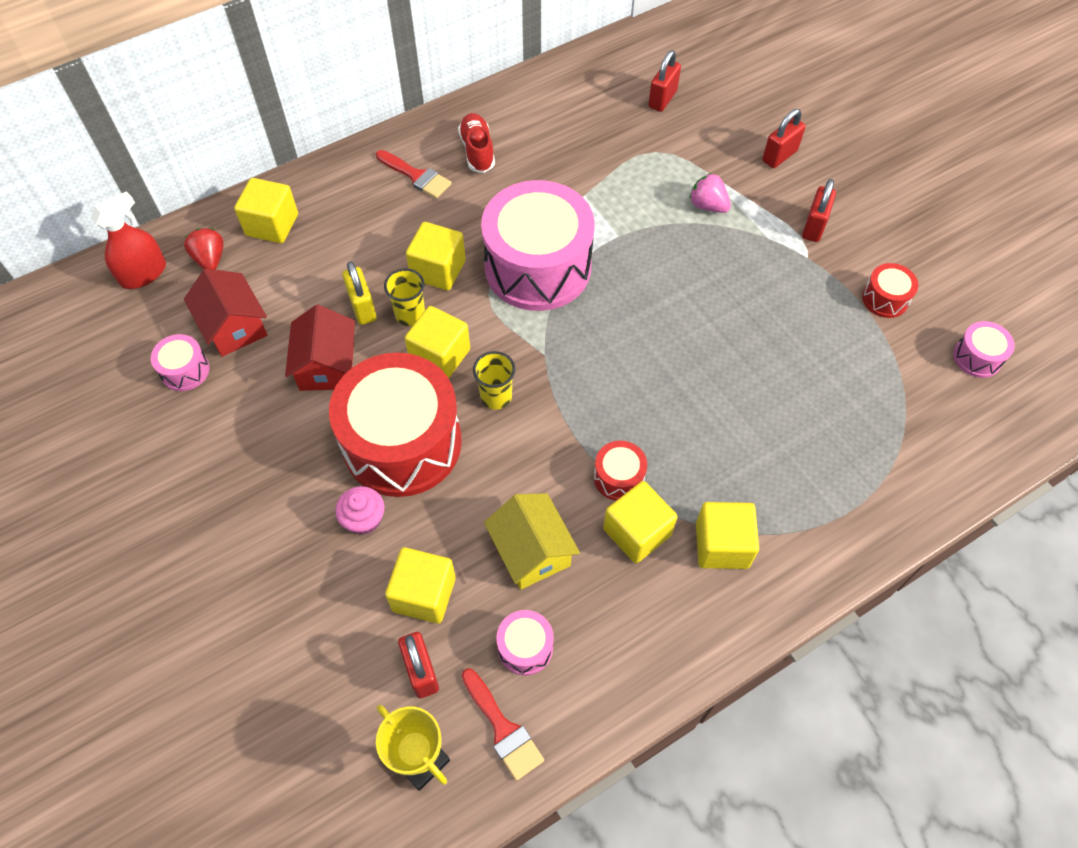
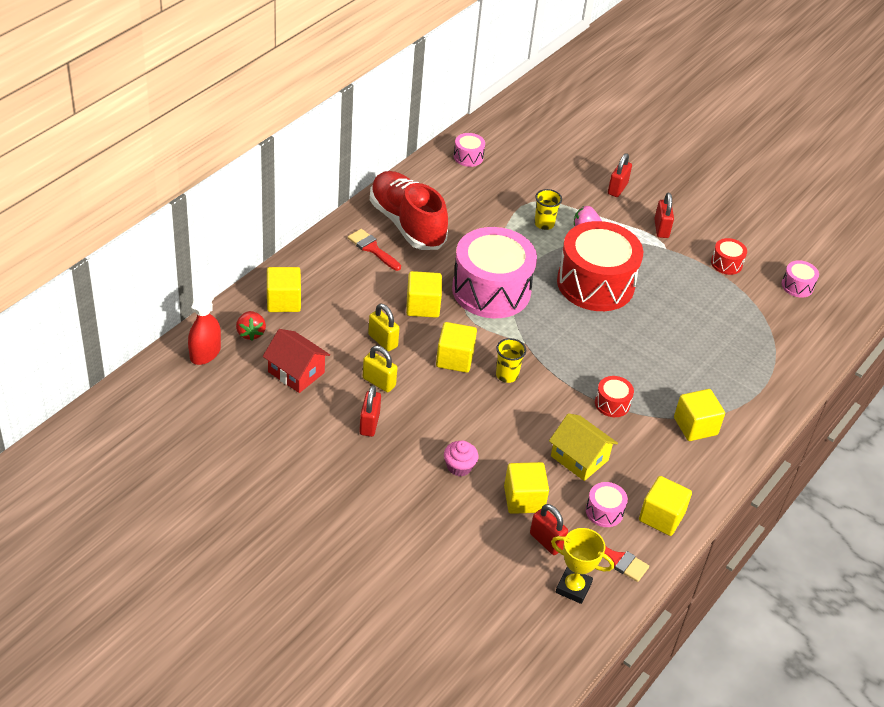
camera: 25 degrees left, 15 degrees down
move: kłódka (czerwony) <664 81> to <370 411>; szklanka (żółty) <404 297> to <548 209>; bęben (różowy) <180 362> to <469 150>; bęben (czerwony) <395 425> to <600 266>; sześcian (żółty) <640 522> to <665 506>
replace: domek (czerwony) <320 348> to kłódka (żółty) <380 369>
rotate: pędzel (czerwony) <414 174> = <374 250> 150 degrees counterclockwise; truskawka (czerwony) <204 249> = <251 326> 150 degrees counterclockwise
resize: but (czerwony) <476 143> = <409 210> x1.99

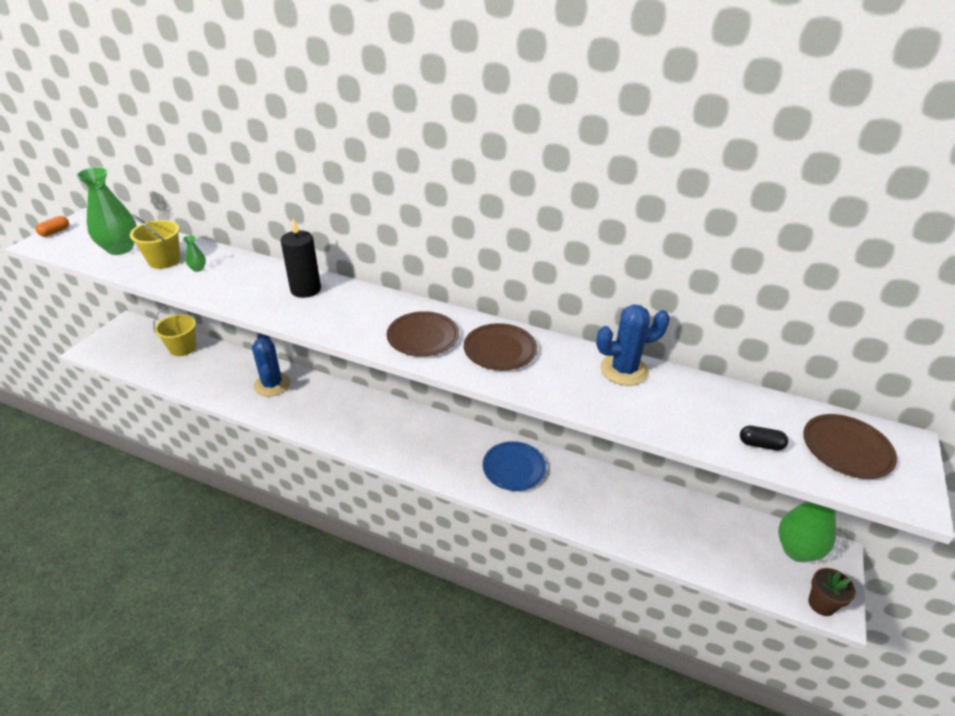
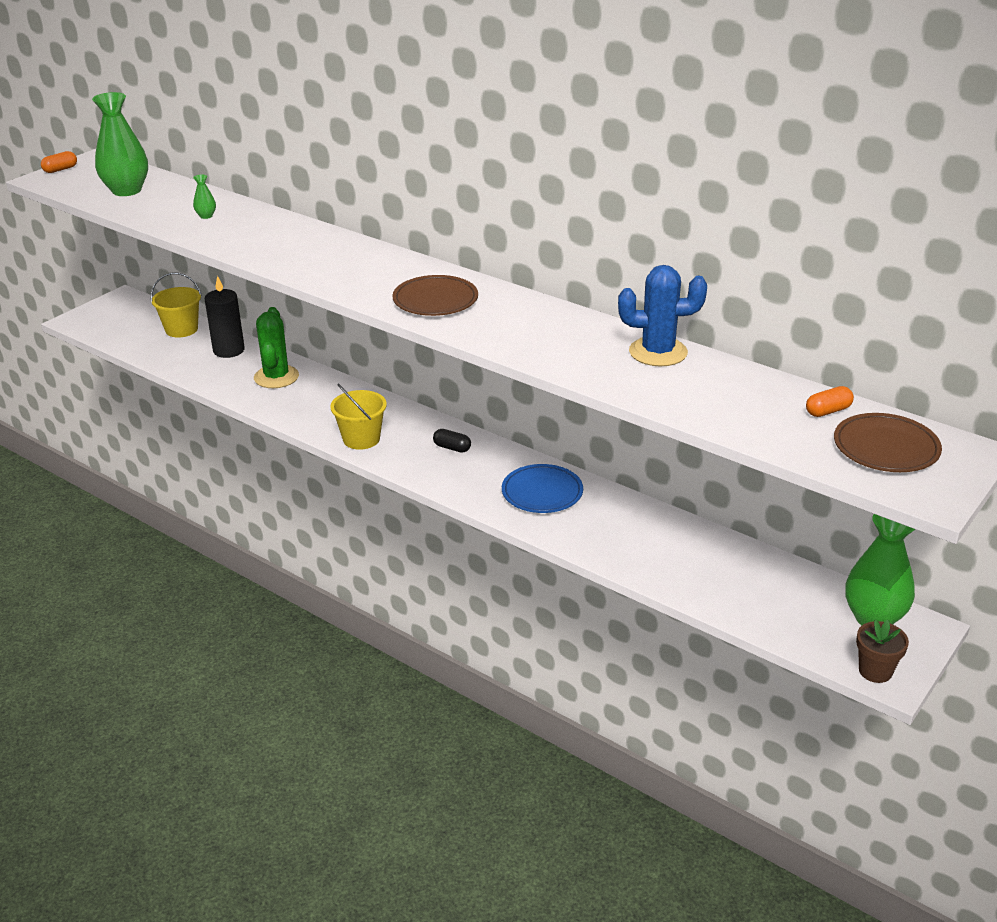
camera: 15 degrees right, 5 degrees down
delete: talerz (brązowy) <500 346>
insert: kapsułka (pomarańczowy) <830 401>
move: wiadro (żółty) <155 242> to <358 417>; świeca (czarny) <301 258> to <225 317>; kapsułka (czarny) <764 438> to <452 441>
recolor: kaktus (niebieski) <271 365> to kaktus (zielony) <276 347>

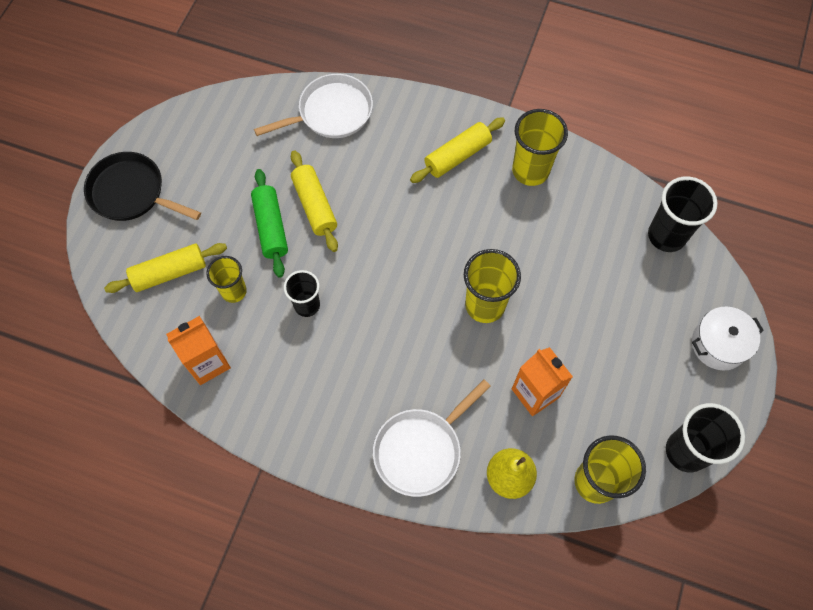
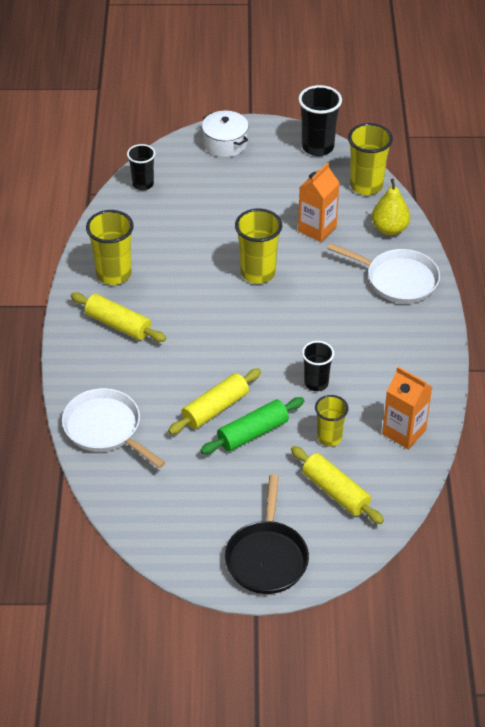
camera: 110 degrees left, 20 degrees down
resize: szklanka (czarny) <683 214> = <141 167> x0.65

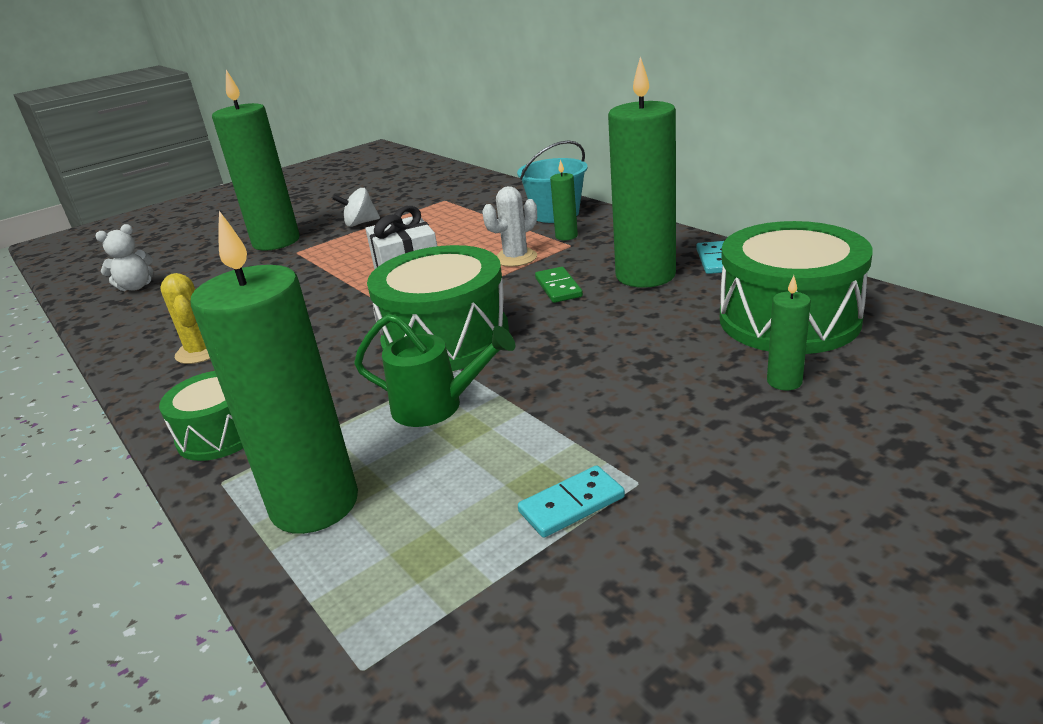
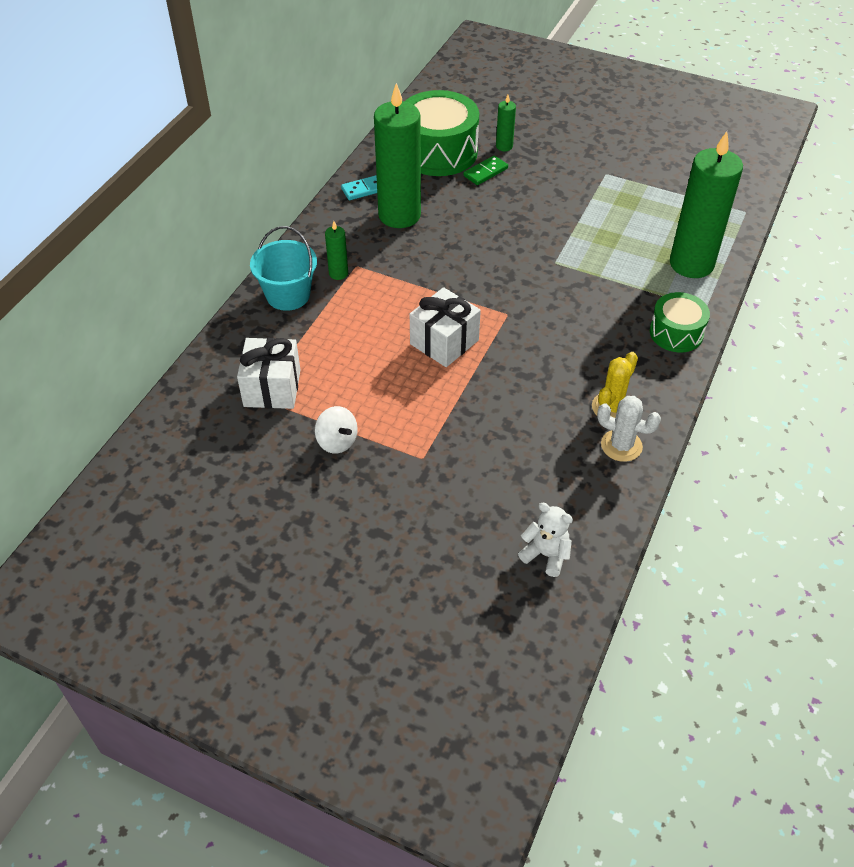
camera: 120 degrees left, 20 degrees up
delete: świeca (zielony) <256 160>; bęben (zielony) <438 308>; konewka (zielony) <434 370>; kostka domina (turkusowy) <571 501>
insert: prezent (biały) <268 373>
move: kaktus (biały) <509 226> to <629 429>; kostka domina (zielony) <559 285> to <485 170>

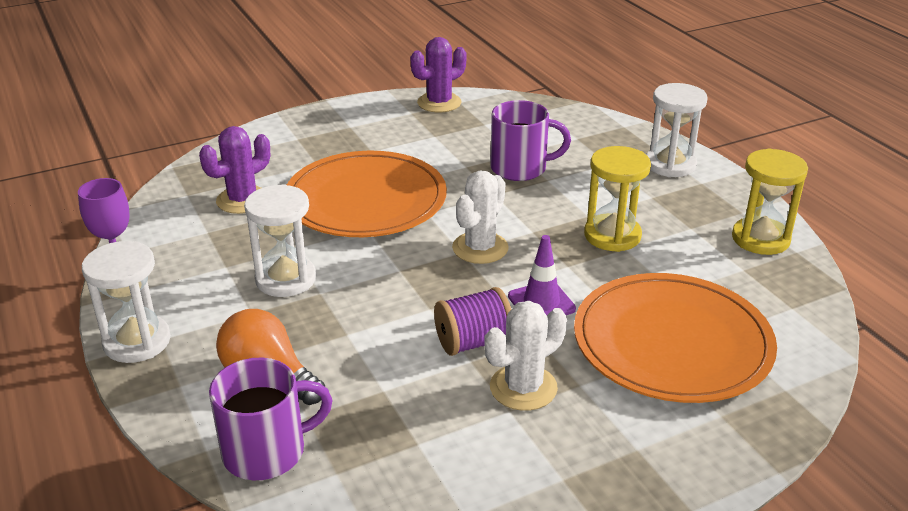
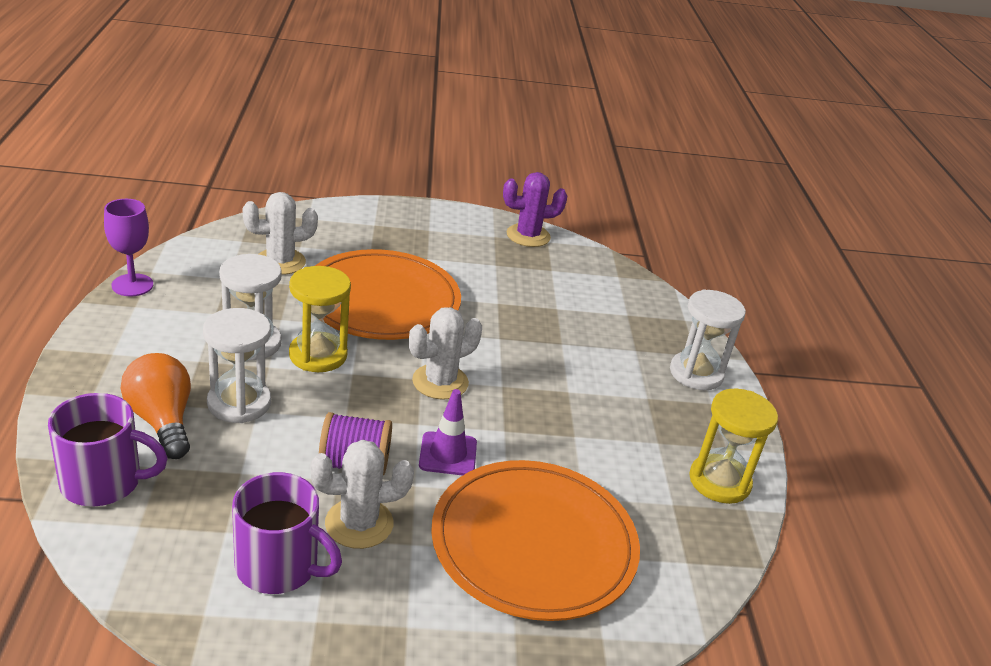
camera: 20 degrees right, 0 degrees up
move: kubek (fioletowy) <530 140> to <287 533>; klepsydra (żółty) <617 199> to <320 319>; klepsydra (biały) <126 302> to <237 365>
recolor: kaktus (fioletowy) <234 170> to kaktus (biały) <280 233>

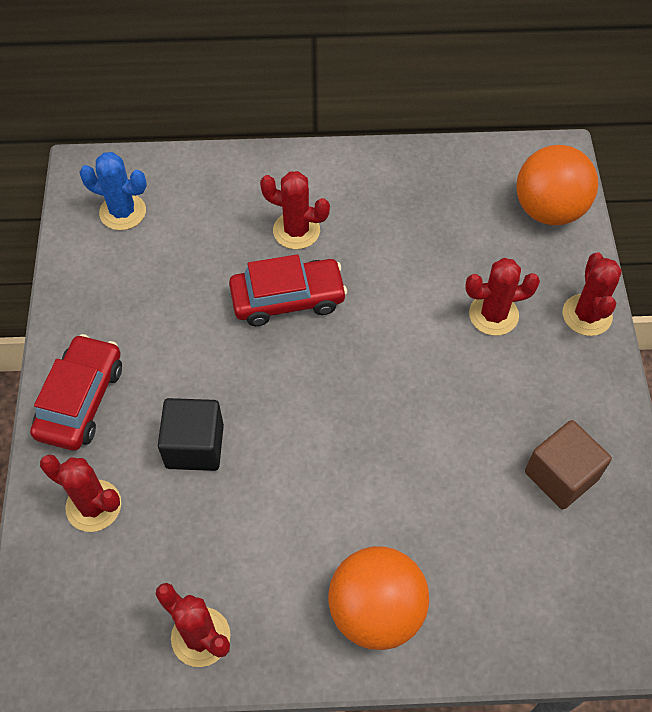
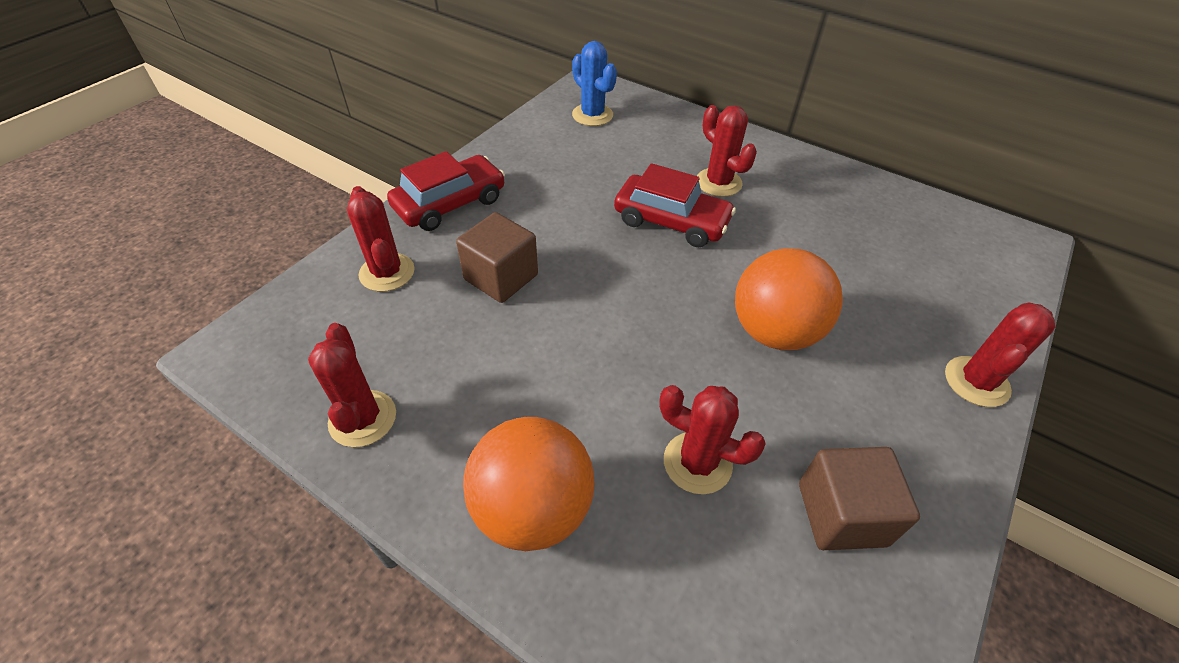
camera: 35 degrees right, 10 degrees down
move: piłka (pomarańczowy) <557 185> to <789 299>; kaktus (czerwony) <502 297> to <712 439>
recolor: sześcian (czarny) <191 434> to sześcian (brązowy) <497 257>

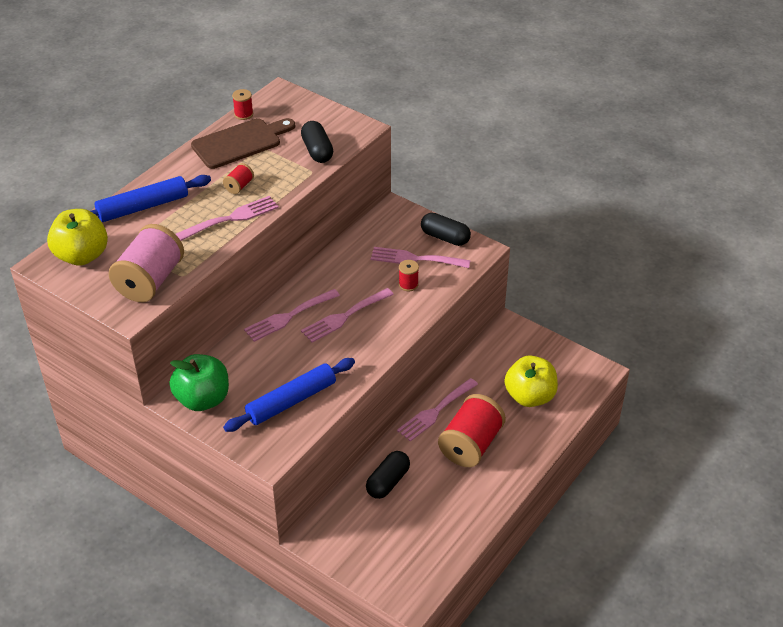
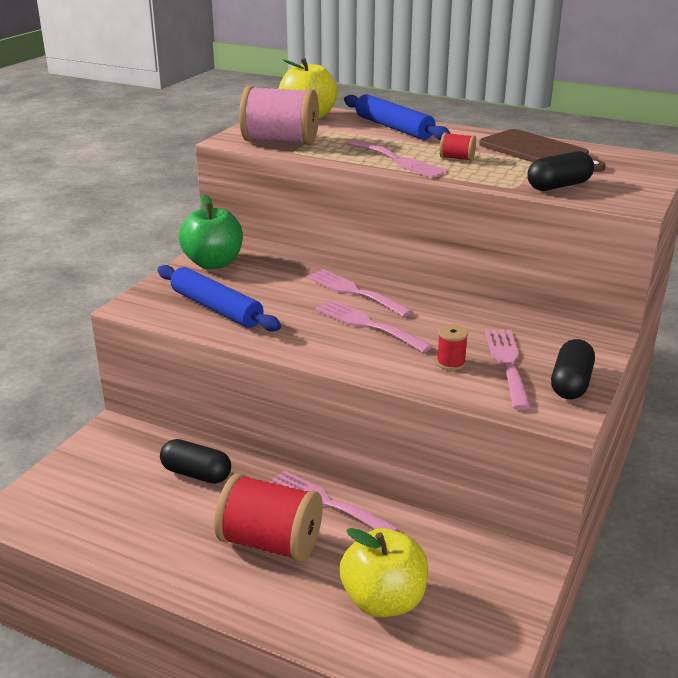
camera: 80 degrees right, 15 degrees down
delete: szpulka (czerwony) <242 104>

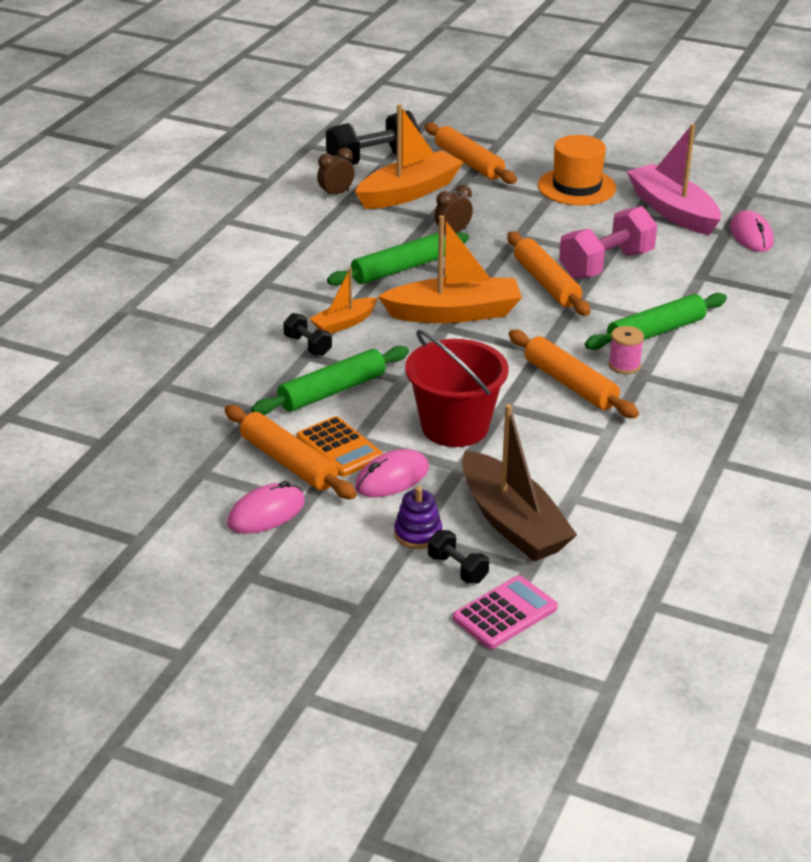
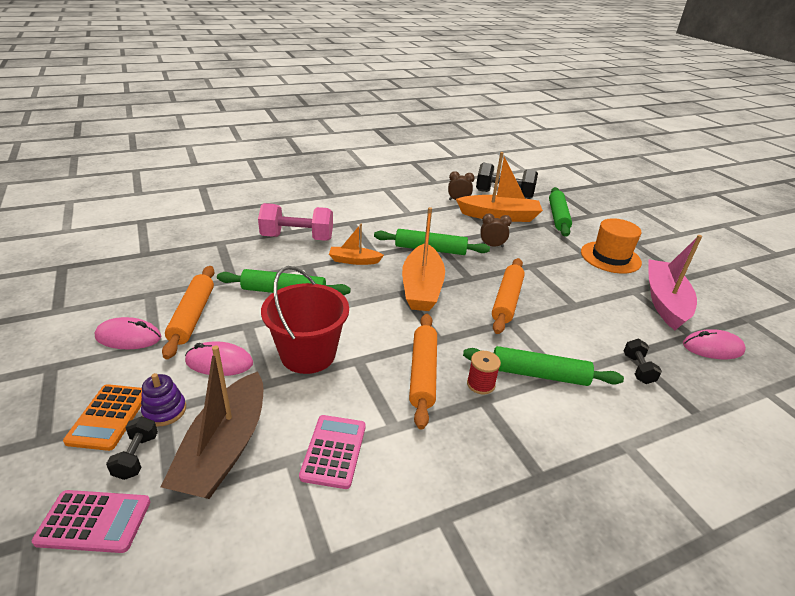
camera: 40 degrees right, 0 degrees up
insert: kalkulator (różowy) <332 452>
move: hantel (różowy) <608 242> to <295 222>; hantel (czarny) <307 334> to <643 361>; kalkulator (pomarańczowy) <340 446> to <102 417>
recolor: wałek do ciasta (pomarańczowy) <471 153> to wałek do ciasta (zielony) <560 212>; szpulka (różowy) <626 350> to szpulka (czerwony) <484 372>
rotate: myszka (różowy) <752 231> = <714 344> 60 degrees clockwise; łódka (pomarańczowy) <450 269> = <423 259> 60 degrees clockwise

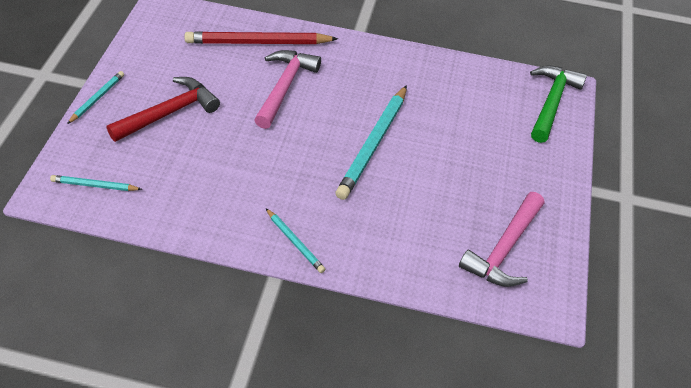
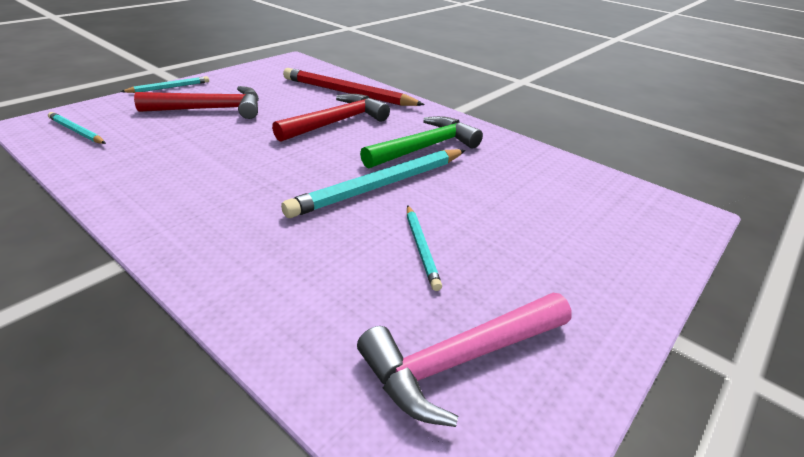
camera: 30 degrees right, 15 degrees down
move: młotek (zielony) <558 104> to <421 142>; ołówek (turkusowy) <295 240> to <424 248>
recolor: młotek (różowy) <287 89> to młotek (czerwony) <331 118>

